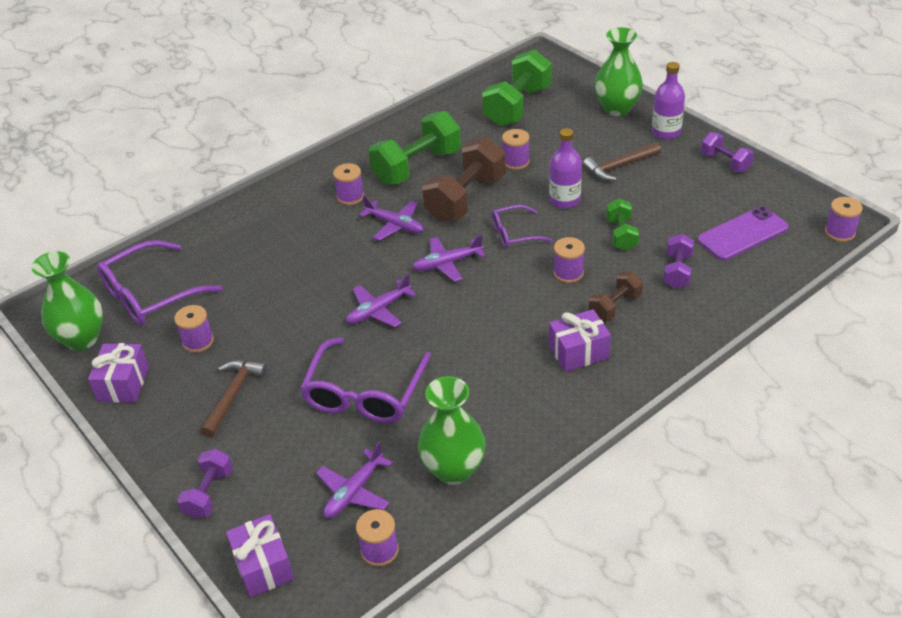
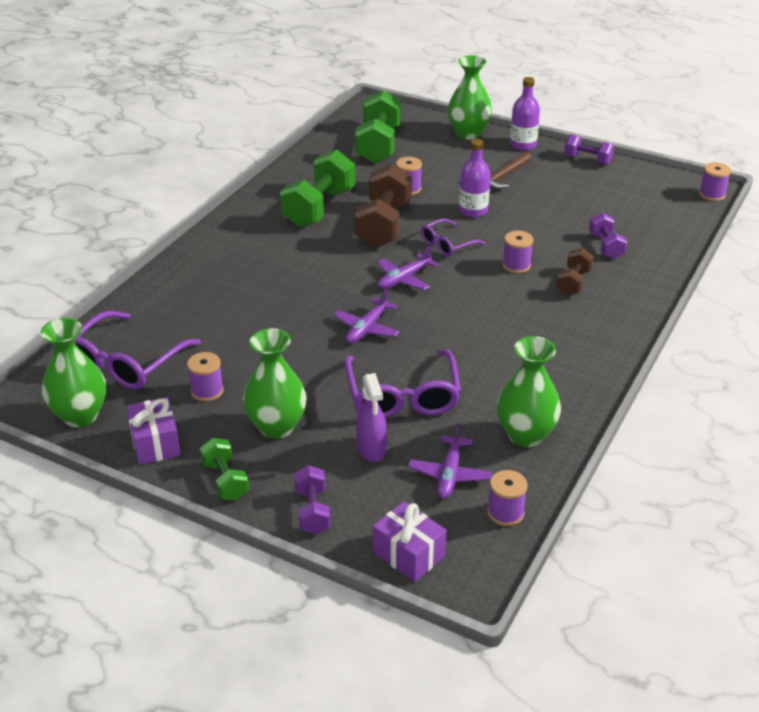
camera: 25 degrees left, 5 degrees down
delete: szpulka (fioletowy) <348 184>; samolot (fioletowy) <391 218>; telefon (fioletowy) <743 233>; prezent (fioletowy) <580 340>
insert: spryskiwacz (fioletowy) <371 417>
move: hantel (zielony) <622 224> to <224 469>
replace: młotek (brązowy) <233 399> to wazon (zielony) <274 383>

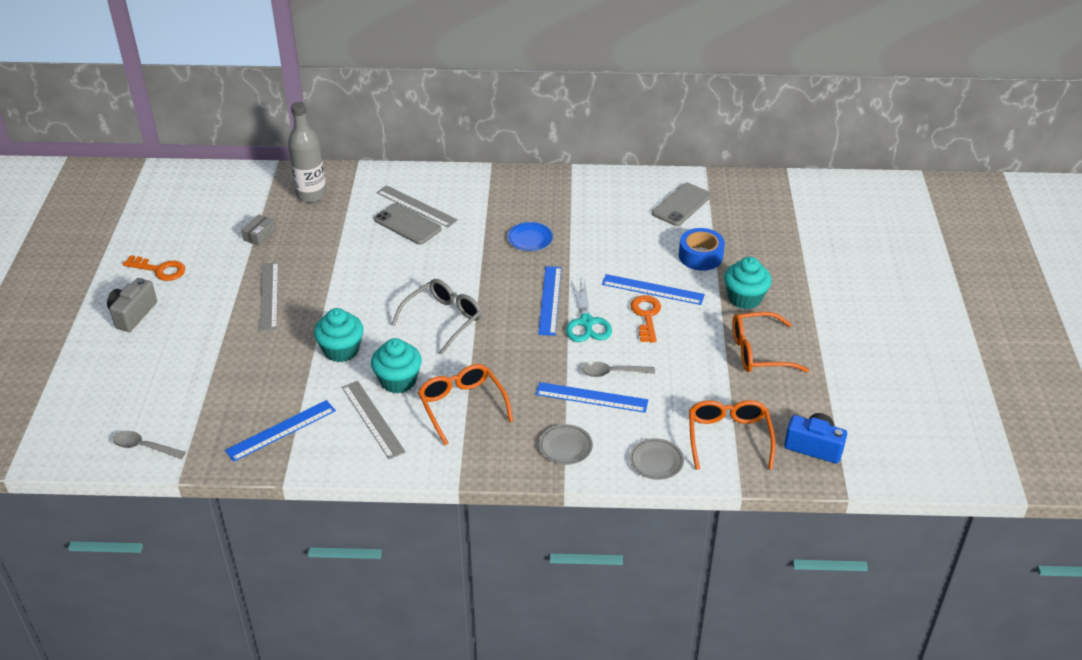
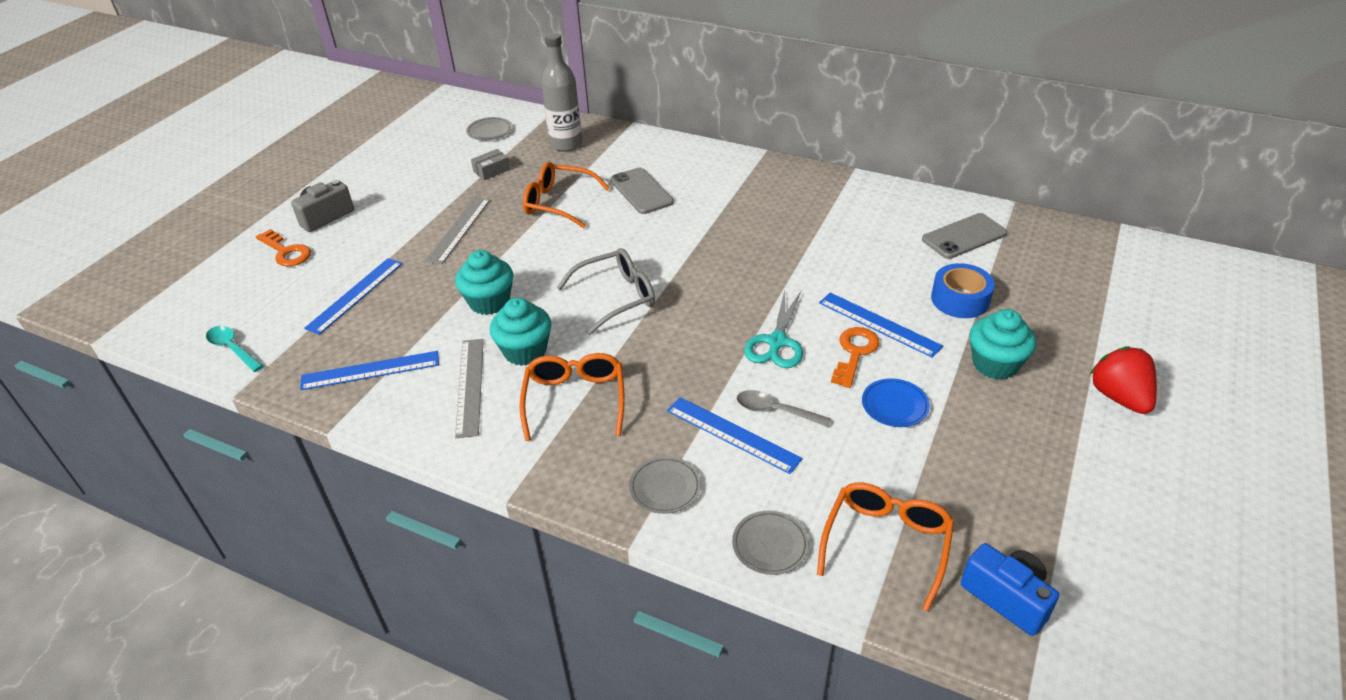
camera: 25 degrees right, 0 degrees up
delete: linijka (szary) <417 206>
insert: talerz (szary) <489 128>; truskawka (czerwony) <1123 380>
move: talerz (niebieski) <530 236> to <896 402>; klucz (pomarańczowy) <154 268> to <283 247>; linijka (niebieski) <549 301> to <353 296>; okulary (pomarańczowy) <770 342> to <566 195>
recolor: łyżka (szary) <149 445> to łyżka (turkusowy) <235 349>

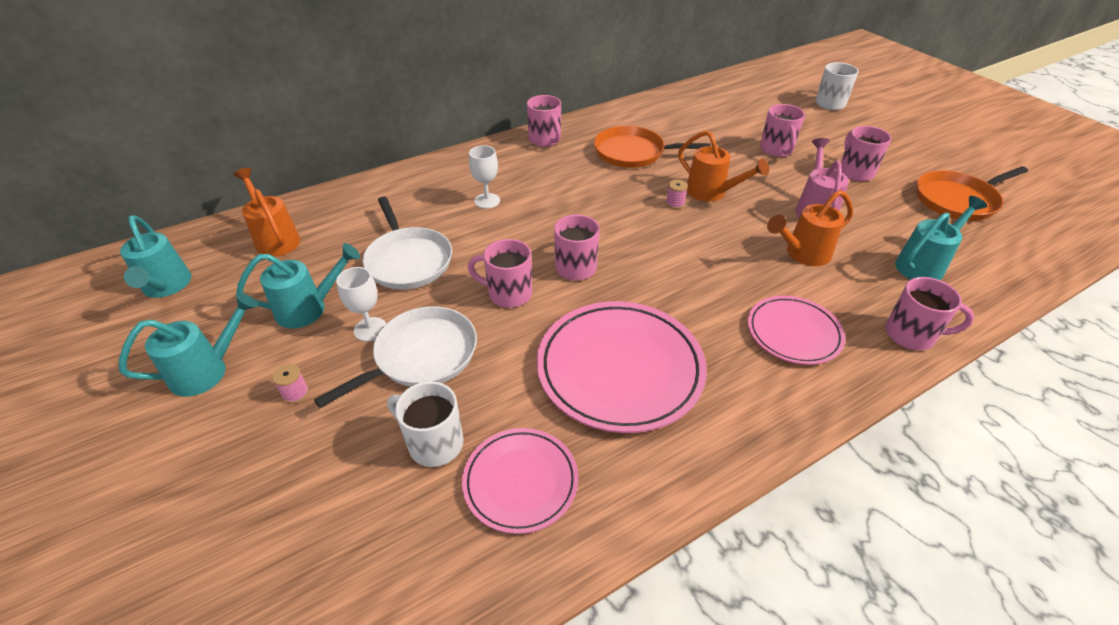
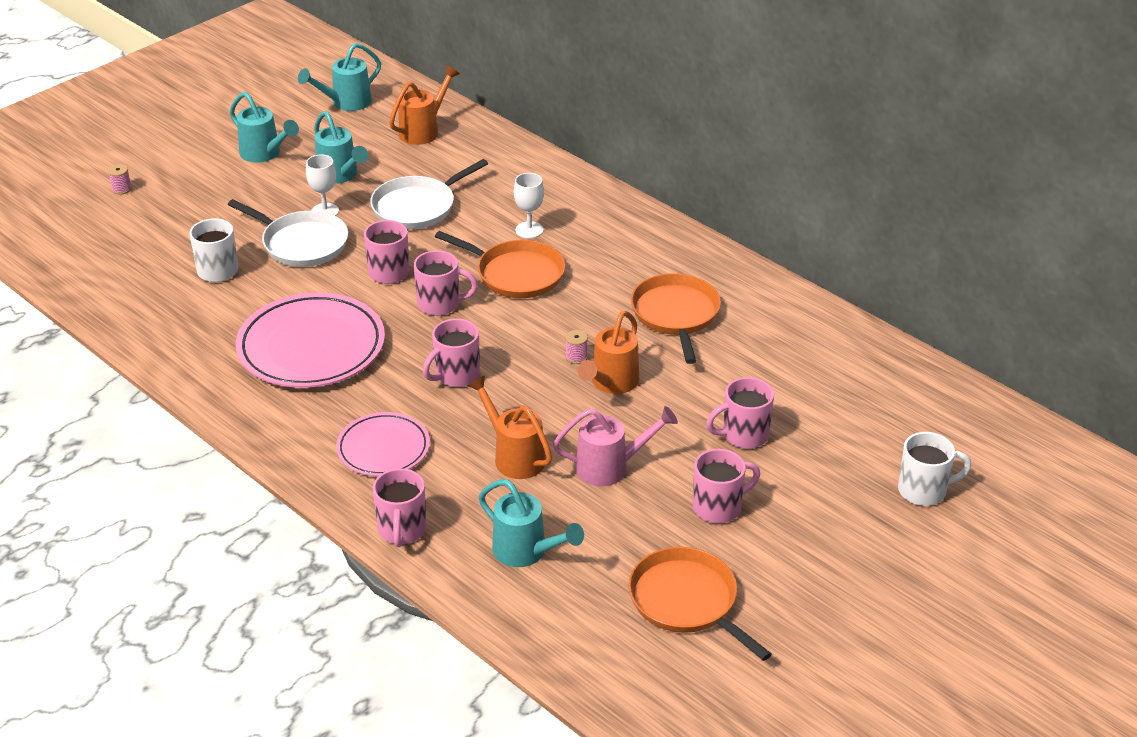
camera: 75 degrees right, 5 degrees down
delete: talerz (różowy) <520 481>
insert: patelnia (pomarańczowy) <500 264>
move: kubek (różowy) <544 121> to <451 353>; szpulka (różowy) <290 384> to <120 179>

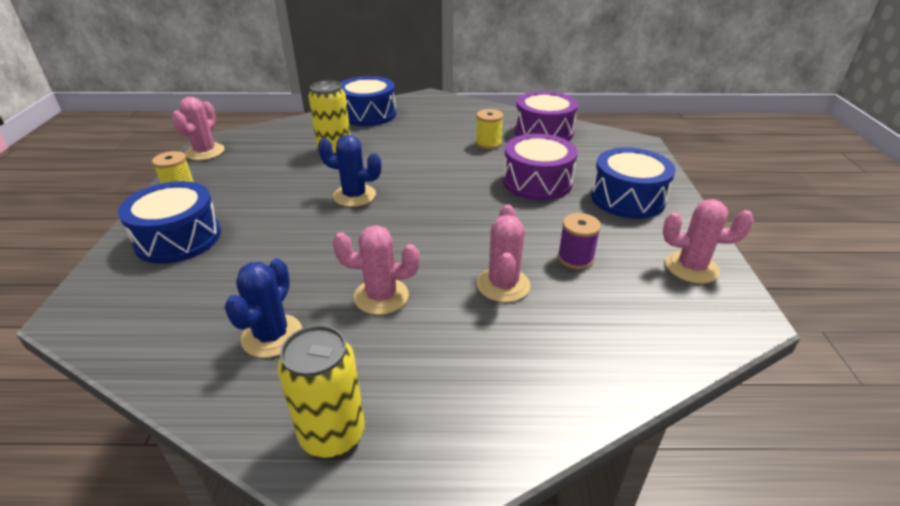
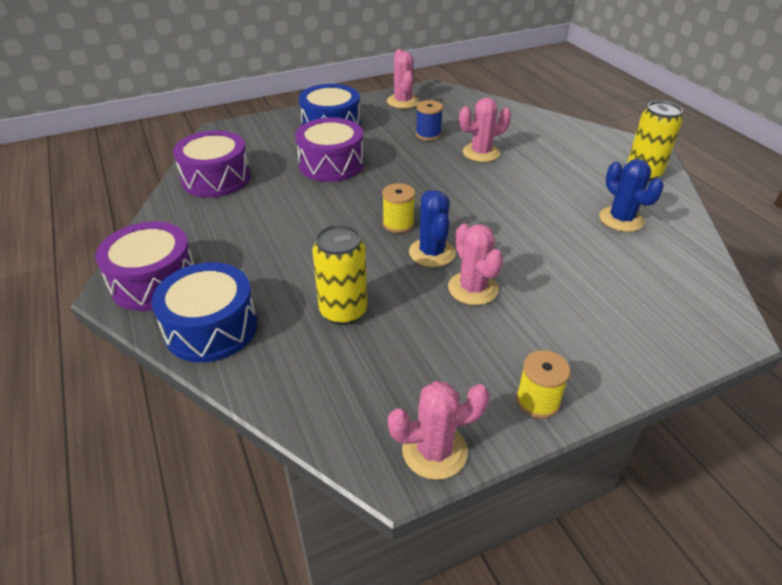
camera: 115 degrees left, 5 degrees up
delete: bęben (niebieski) <169 222>
insert: bęben (fioletowy) <144 266>
move: szpulka (żółty) <489 129> to <398 208>; kaktus (różowy) <376 270> to <475 264>
recolor: szpulka (fioletowy) <579 241> to szpulka (niebieski) <429 120>
rotate: kaktus (niebieski) <263 308> = <631 195> 75 degrees clockwise

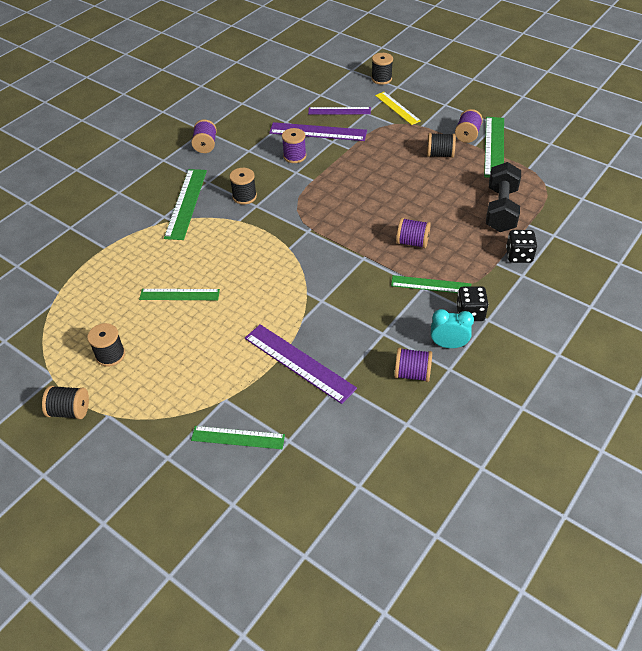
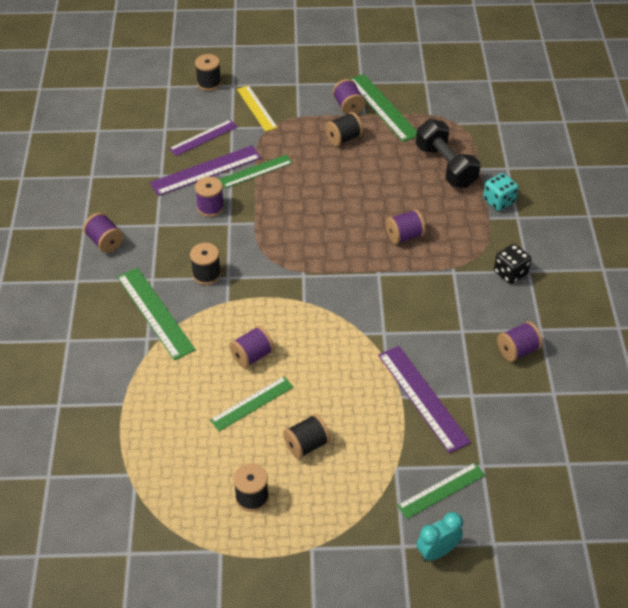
camera: 40 degrees left, 0 degrees up
insert: szpulka (fioletowy) <251 347>
move: linijka (zielony) <431 284> to <256 171>; budzik (turkusowy) <452 328> to <440 536>; szpulka (czarny) <65 402> to <307 436>
recolor: kostka do gry (czarny) <521 246> to kostka do gry (turkusowy) <500 192>
rotate: linijka (żółty) <398 108> = <257 109> 45 degrees clockwise; linijka (fioletowy) <301 364> = <424 399> 60 degrees clockwise

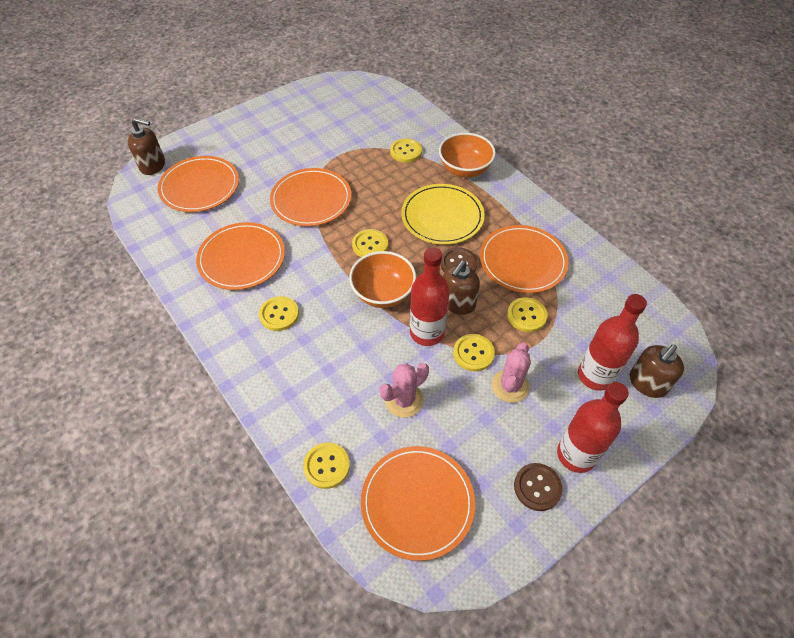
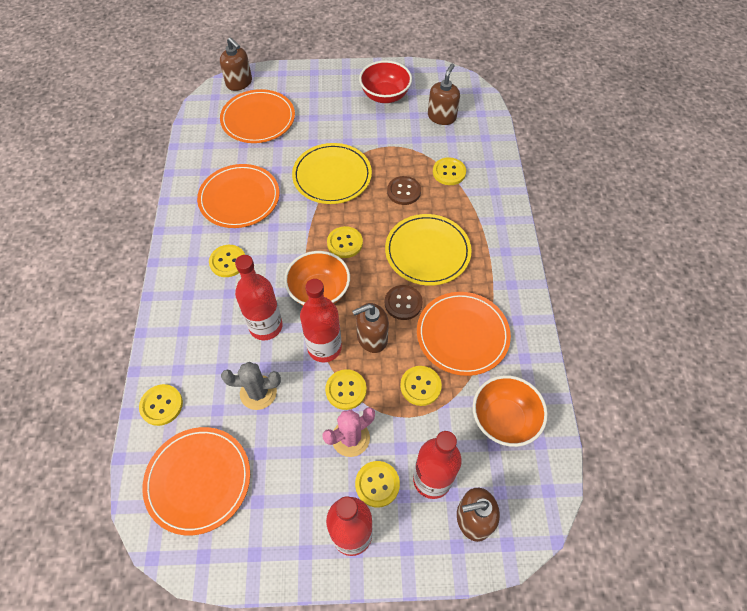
camera: 35 degrees right, 5 degrees up
insert: miska (czerwony) <385 81>; dozownik mydła (brązowy) <444 94>; butelka (czerwony) <259 297>; guzik (żółty) <377 484>
move: miska (pomarańczowy) <467 155> to <510 411>; guzik (brązowy) <538 487> to <404 190>
recolor: talerz (pomarańczowy) <310 197> to talerz (żółty) <332 173>; kaktus (różowy) <404 390> to kaktus (szary) <251 386>

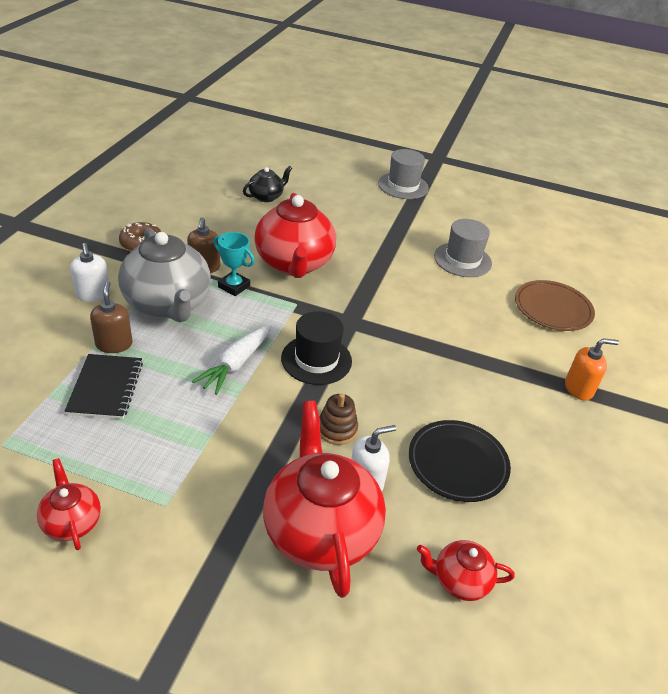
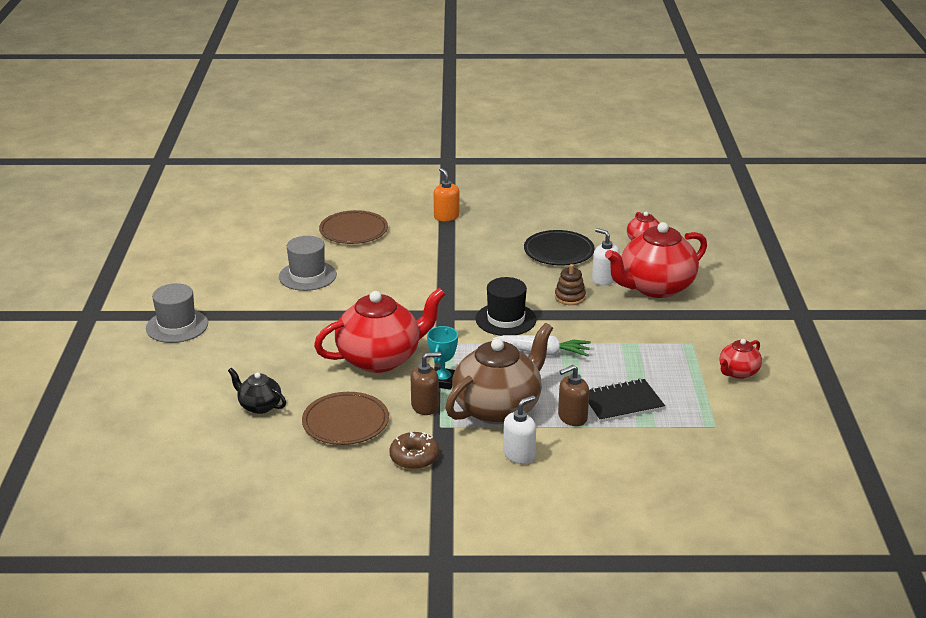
camera: 105 degrees left, 10 degrees down
insert: talerz (brązowy) <345 418>
recolor: imbryk (szary) <164 275> to imbryk (brązowy) <499 373>

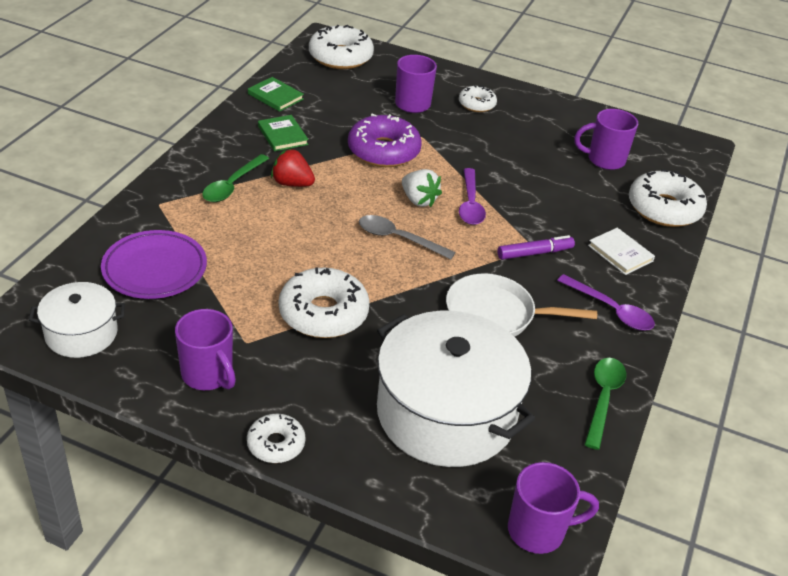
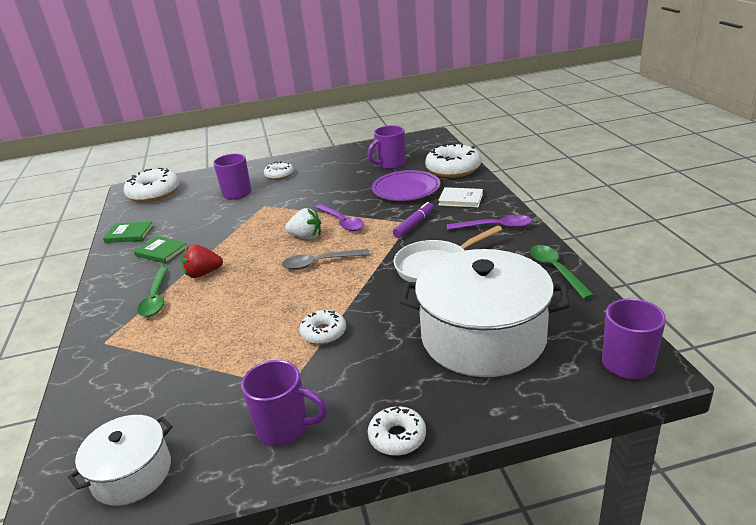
camera: 30 degrees left, 10 degrees down
delete: donut (fioletowy) <385 140>
move: talerz (fioletowy) <154 264> to <406 185>
resize: donut (biały) <324 302> = <322 327> x0.56

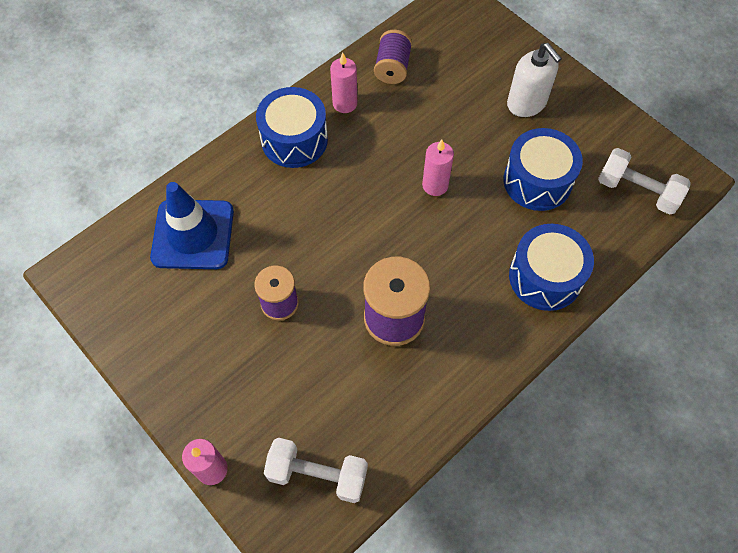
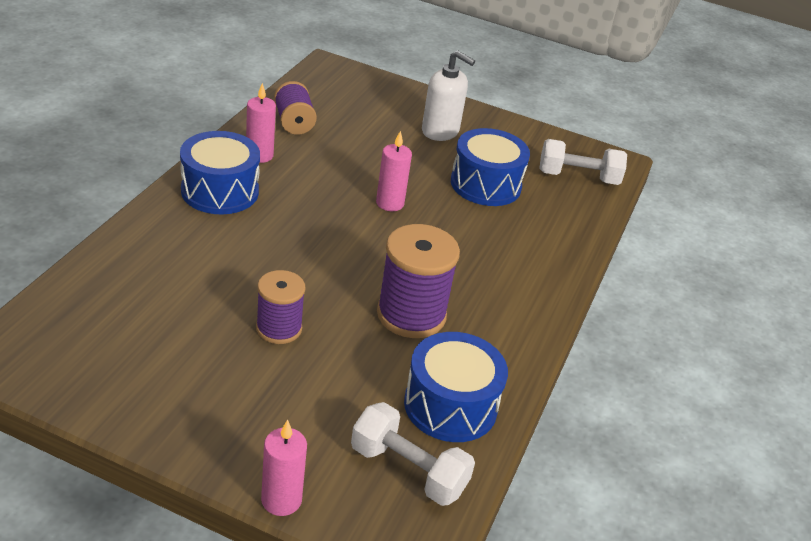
camera: 30 degrees left, 25 degrees down
delete: pachołek (niebieski) <192 225>
move: bęben (niebieski) <551 267> to <456 387>
rotate: hantel (biały) <316 470> = <413 454> 45 degrees clockwise

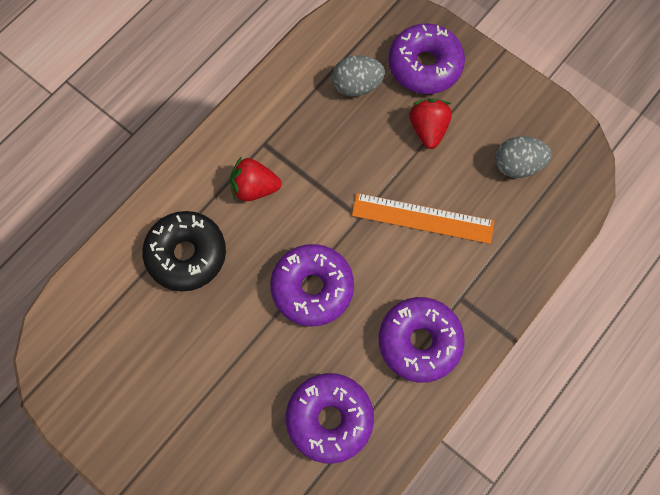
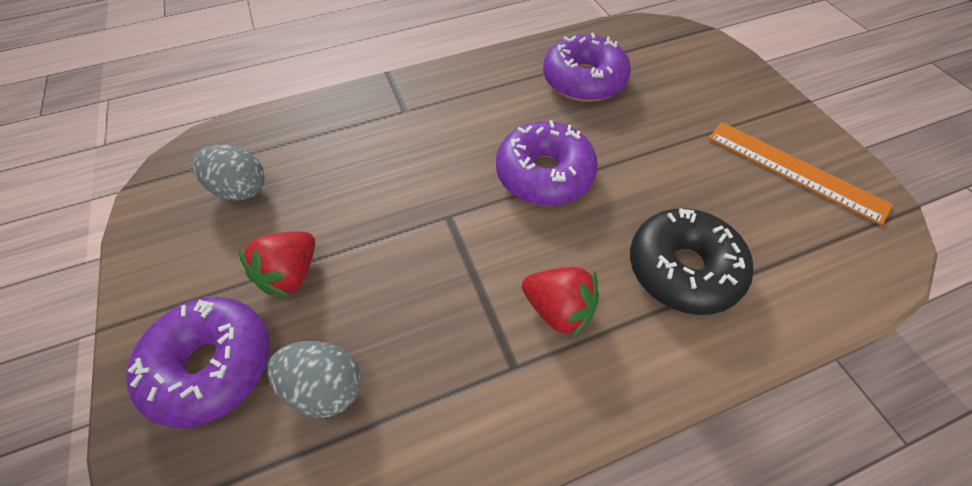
camera: 150 degrees left, 15 degrees down
delete: donut (fioletowy) <422 340>
move: linijka (pomarańczowy) <423 218> to <800 173>

